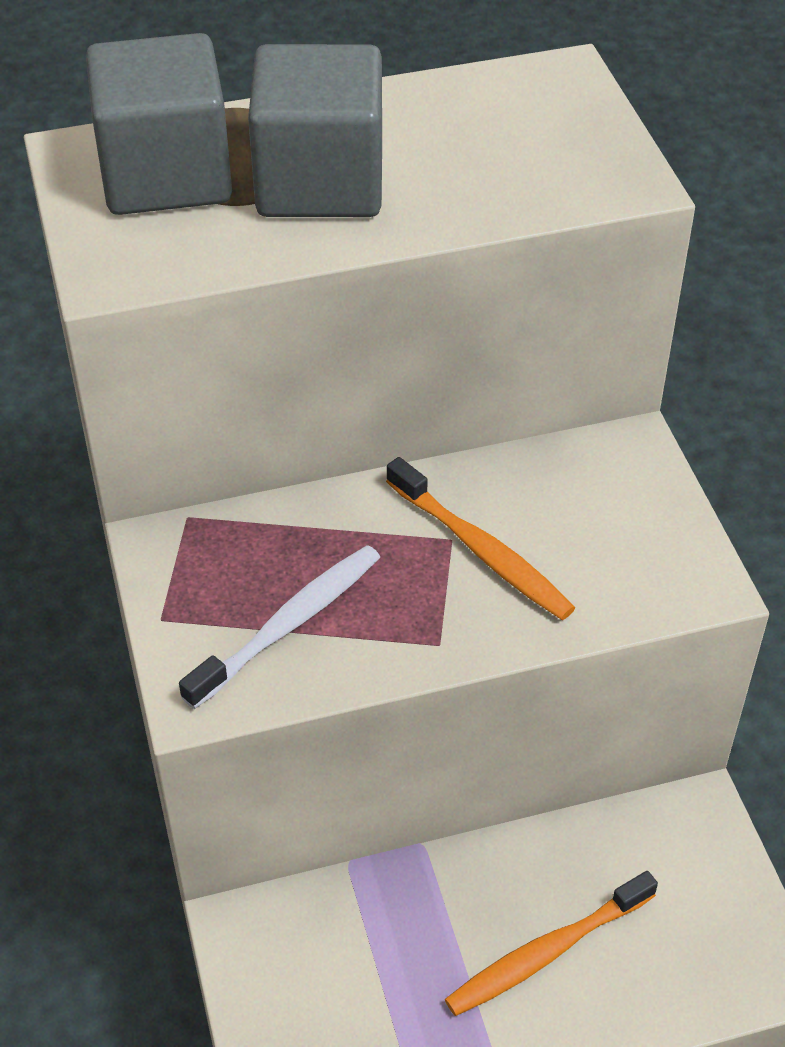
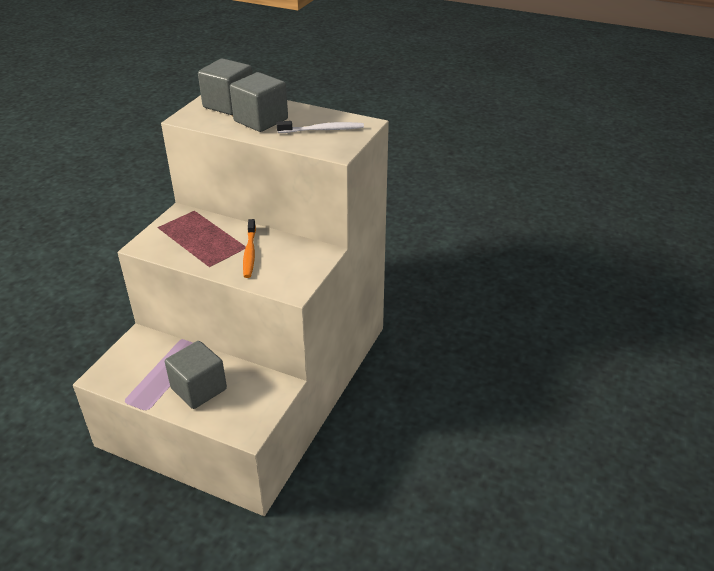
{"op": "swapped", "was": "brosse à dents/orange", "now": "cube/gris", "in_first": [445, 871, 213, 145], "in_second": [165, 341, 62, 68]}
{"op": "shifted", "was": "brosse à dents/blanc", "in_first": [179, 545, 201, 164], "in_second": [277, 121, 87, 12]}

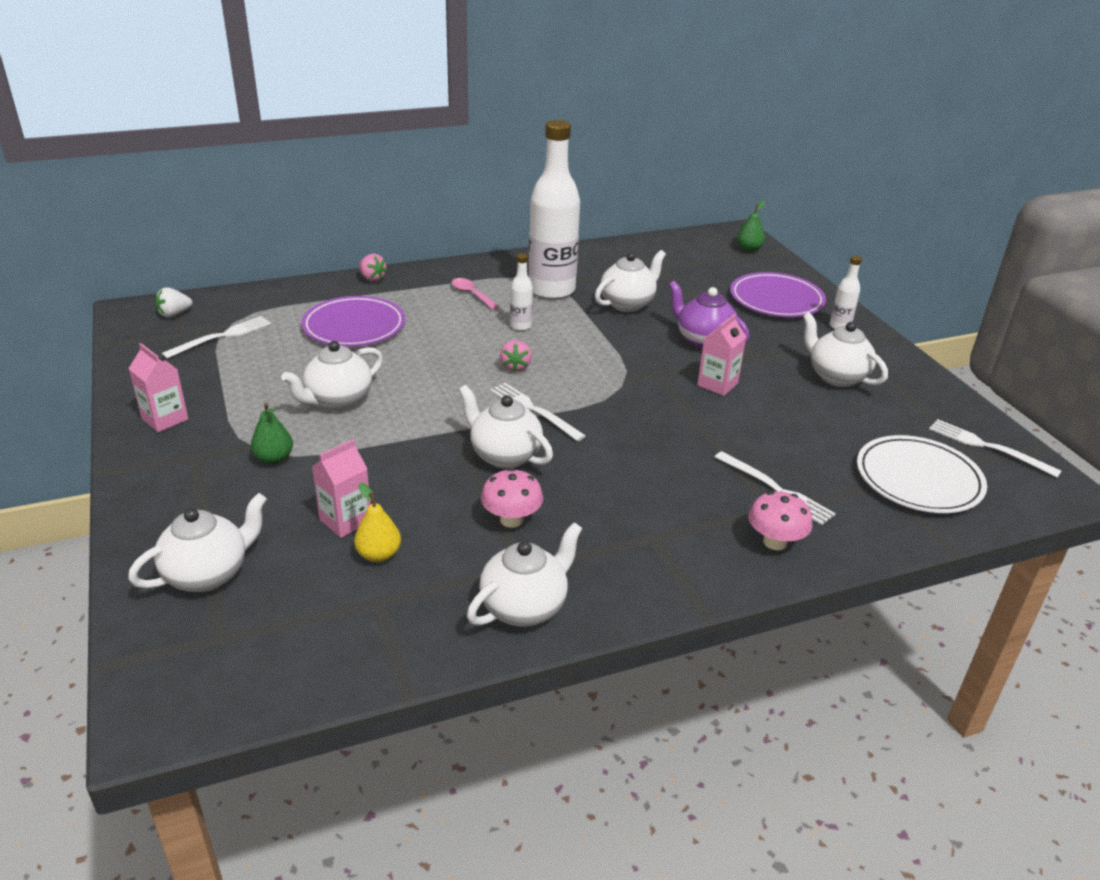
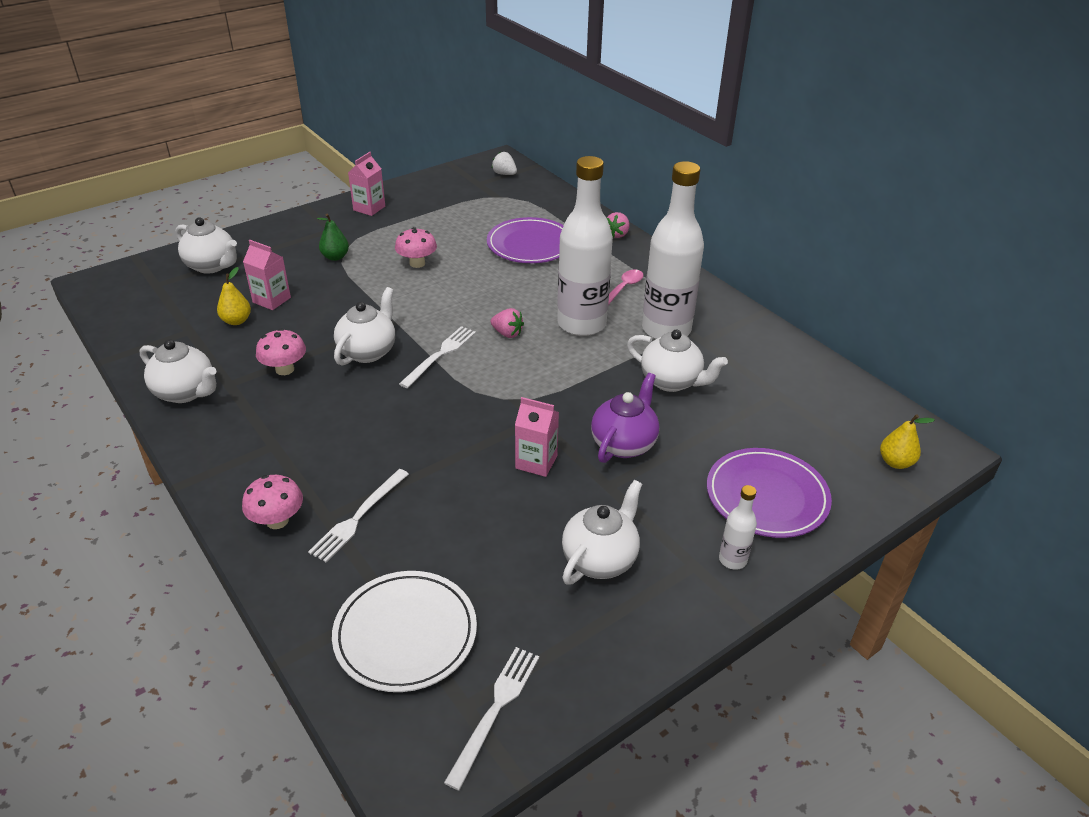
{"op": "swapped", "was": "théière/blanc", "now": "champignon/rose", "in_first": [281, 341, 102, 69], "in_second": [395, 227, 42, 41]}
{"op": "rotated", "was": "fraise/rose", "in_first": [500, 340, 32, 32], "in_second": [491, 308, 33, 30], "clockwise": -135}
{"op": "scaled", "was": "bouteille/blanc", "in_first": [510, 254, 23, 77], "in_second": [557, 156, 56, 180], "ratio": 2.32}
{"op": "repainted", "was": "poire/vert", "now": "poire/jaune", "in_first": [737, 201, 28, 51], "in_second": [880, 414, 55, 55]}
{"op": "gone", "was": "fourchette/blanc", "in_first": [161, 316, 110, 43]}

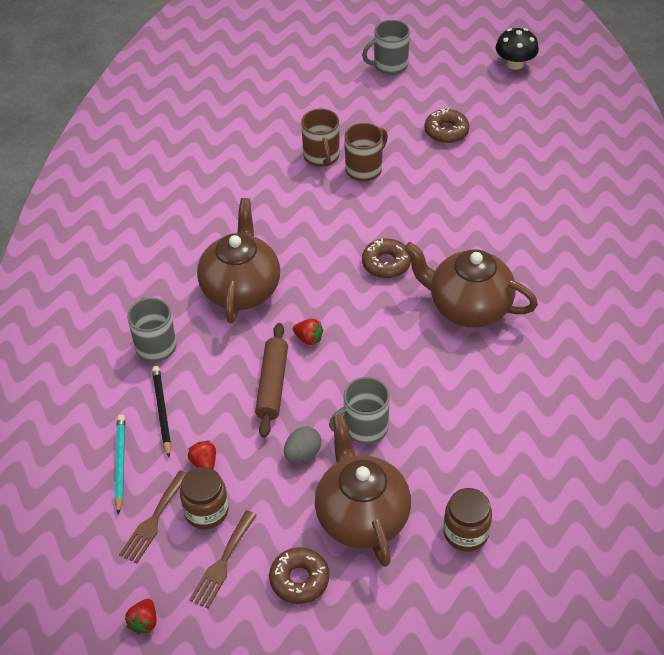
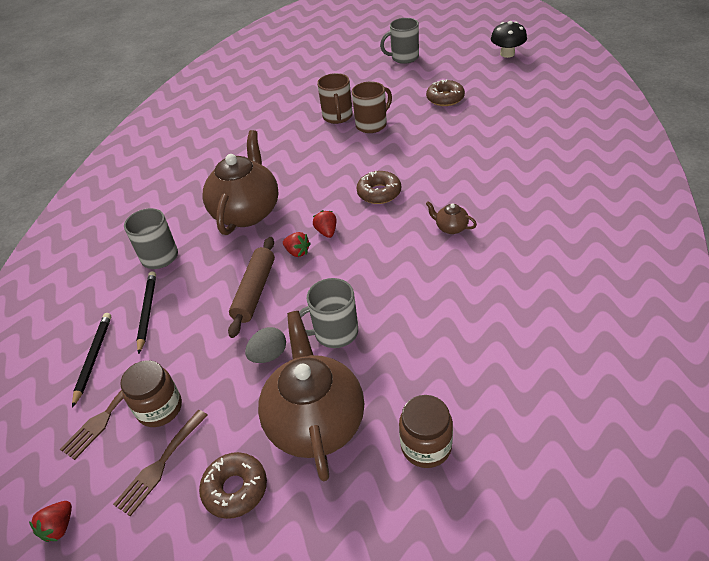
{"op": "repainted", "was": "crayon/turquoise", "now": "crayon/noir", "in_first": [114, 415, 11, 100], "in_second": [72, 313, 39, 95]}
{"op": "shifted", "was": "fraise/rouge", "in_first": [188, 441, 28, 28], "in_second": [313, 210, 24, 28]}
{"op": "scaled", "was": "théière/marron", "in_first": [404, 242, 134, 86], "in_second": [426, 201, 51, 33], "ratio": 0.41}

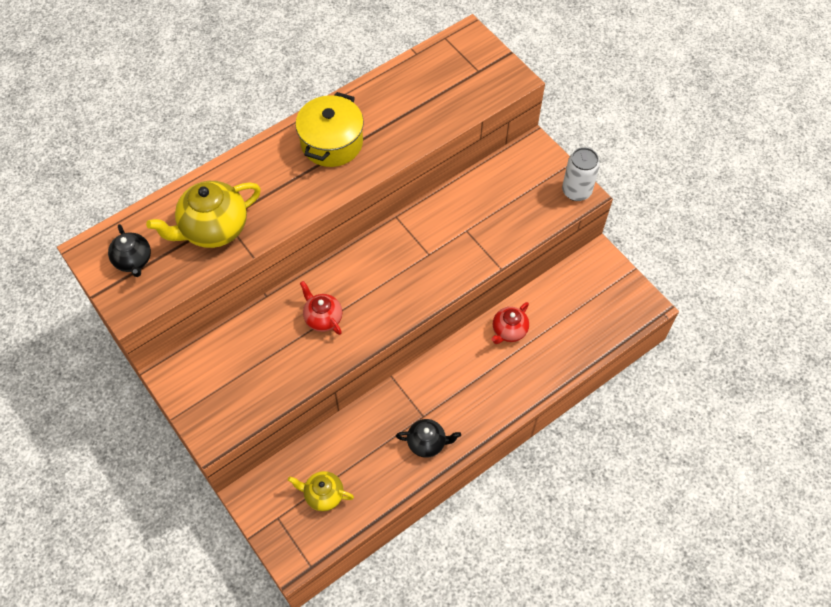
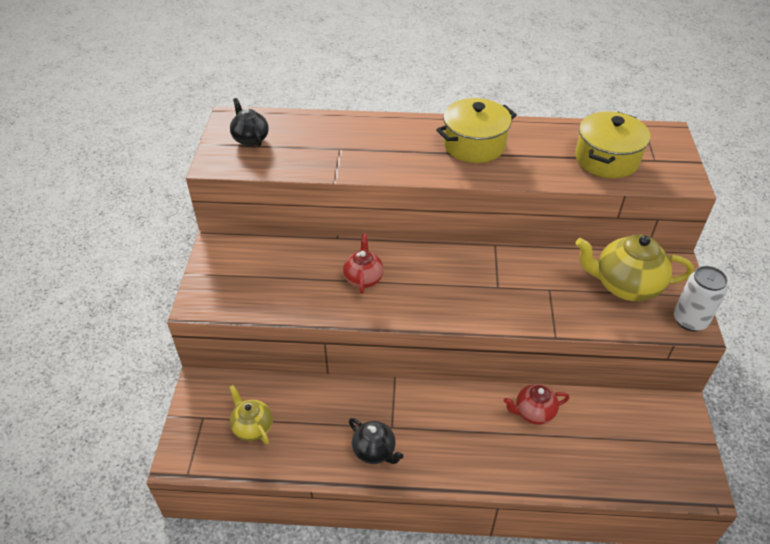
{"op": "rotated", "was": "théière/noir", "in_first": [108, 224, 43, 53], "in_second": [230, 98, 39, 49], "clockwise": 135}
{"op": "new", "now": "marmite/jaune", "in_second": [575, 111, 75, 67]}
{"op": "shifted", "was": "théière/jaune", "in_first": [146, 181, 115, 67], "in_second": [576, 235, 118, 66]}

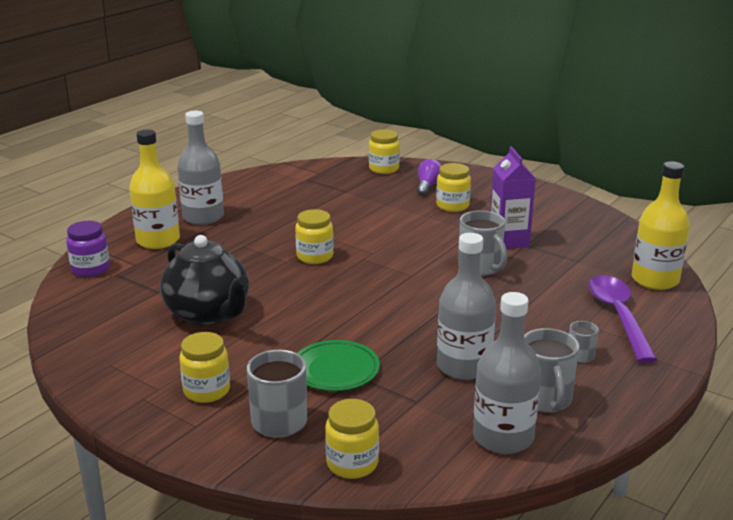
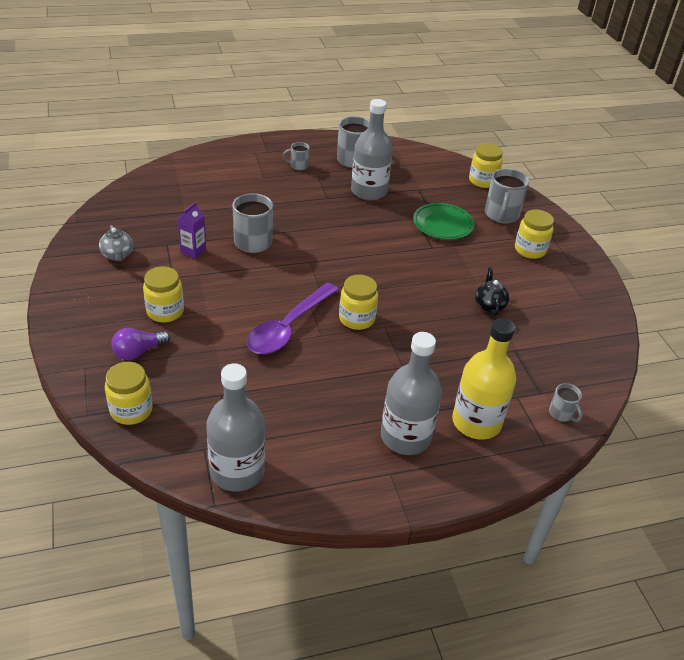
{"op": "new", "now": "théière/gris", "in_second": [99, 225, 34, 36]}
{"op": "scaled", "was": "brique de lait/violet", "in_first": [491, 146, 45, 103], "in_second": [177, 202, 29, 57], "ratio": 0.6}
{"op": "shifted", "was": "bouteille/gris", "in_first": [473, 292, 68, 162], "in_second": [206, 363, 59, 129]}
{"op": "shifted", "was": "cuillère/violet", "in_first": [588, 275, 69, 88], "in_second": [247, 283, 92, 71]}
{"op": "scaled", "was": "théière/noir", "in_first": [160, 235, 89, 91], "in_second": [475, 268, 34, 48], "ratio": 0.45}
{"op": "swapped", "was": "bocal/violet", "now": "tasse/gris", "in_first": [66, 221, 44, 56], "in_second": [549, 383, 34, 39]}
{"op": "gone", "was": "bouteille/jaune", "in_first": [631, 161, 59, 129]}

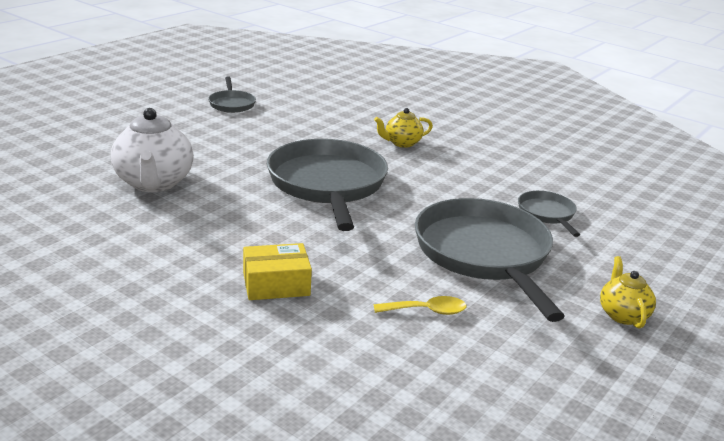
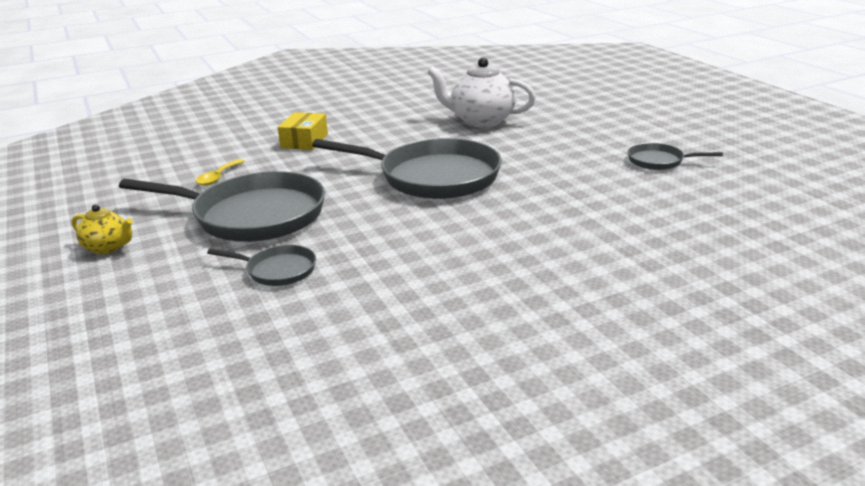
{"op": "gone", "was": "théière/jaune", "in_first": [374, 108, 59, 40]}

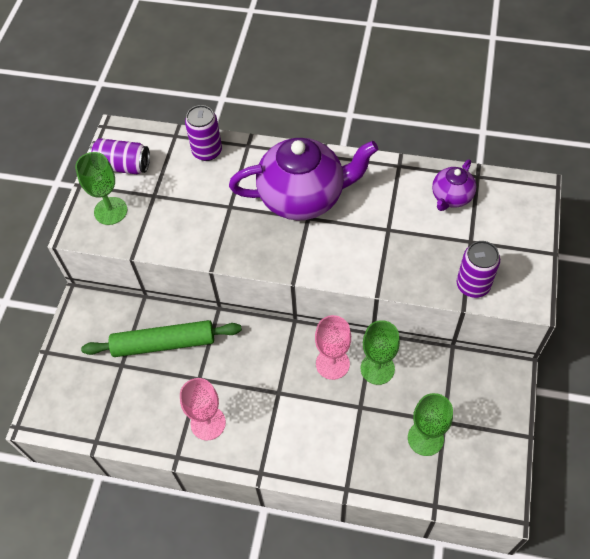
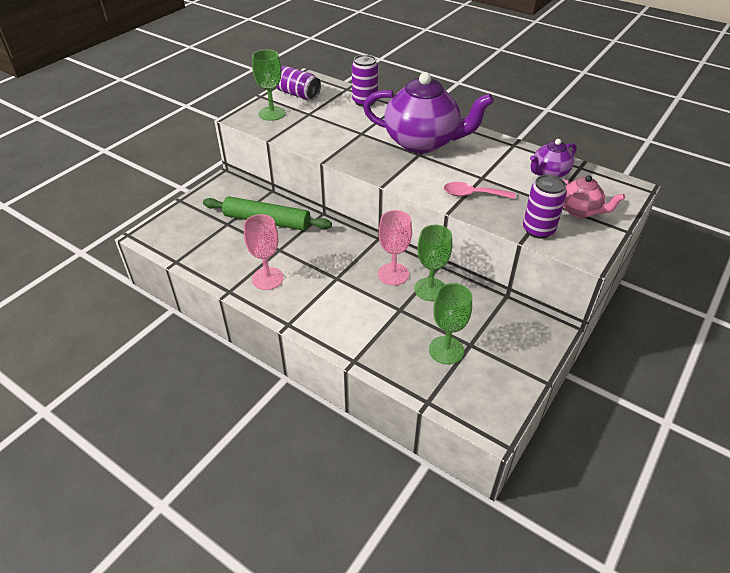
{"op": "new", "now": "cuillère/rose", "in_second": [444, 182, 71, 17]}
{"op": "new", "now": "théière/rose", "in_second": [563, 175, 62, 43]}

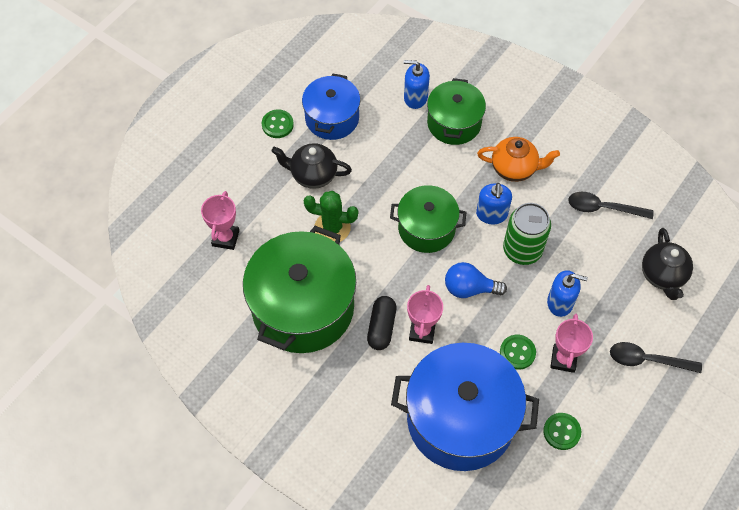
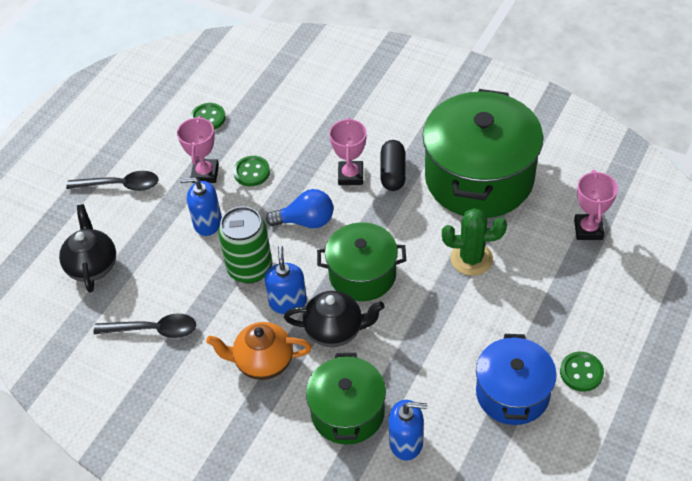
{"op": "shifted", "was": "théière/noir", "in_first": [271, 143, 81, 46], "in_second": [284, 291, 101, 56]}
{"op": "gone", "was": "marmite/bleu", "in_first": [391, 343, 148, 128]}

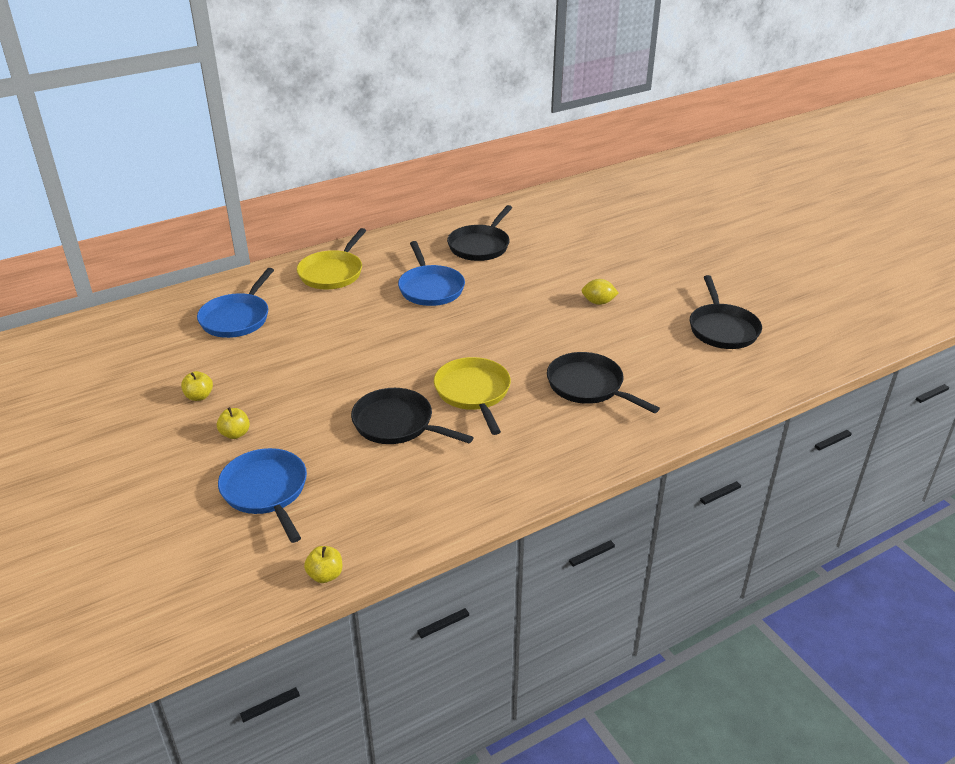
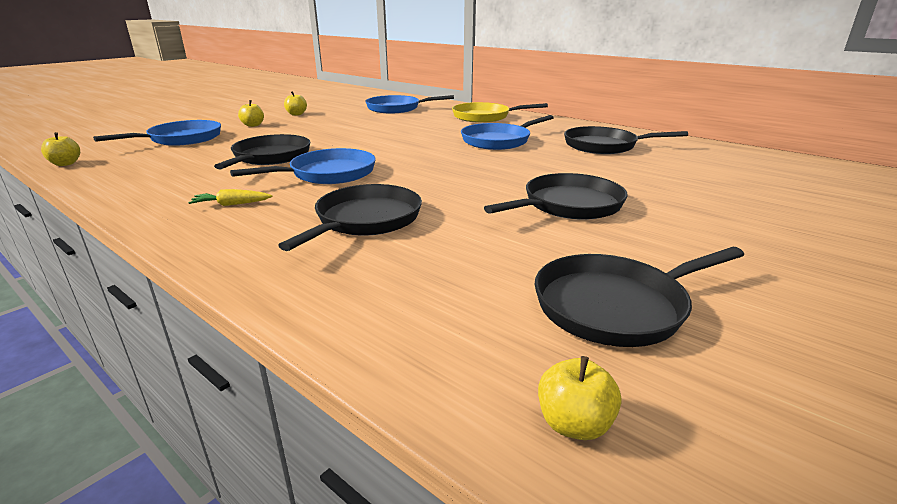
{"op": "new", "now": "carotte/jaune", "in_second": [188, 189, 84, 17]}
{"op": "repainted", "was": "poêle/jaune", "now": "poêle/bleu", "in_first": [434, 357, 77, 78], "in_second": [230, 148, 146, 36]}
{"op": "swapped", "was": "citron/jaune", "now": "poêle/noir", "in_first": [581, 279, 38, 26], "in_second": [484, 173, 144, 47]}
{"op": "new", "now": "pomme/jaune", "in_second": [538, 356, 83, 84]}

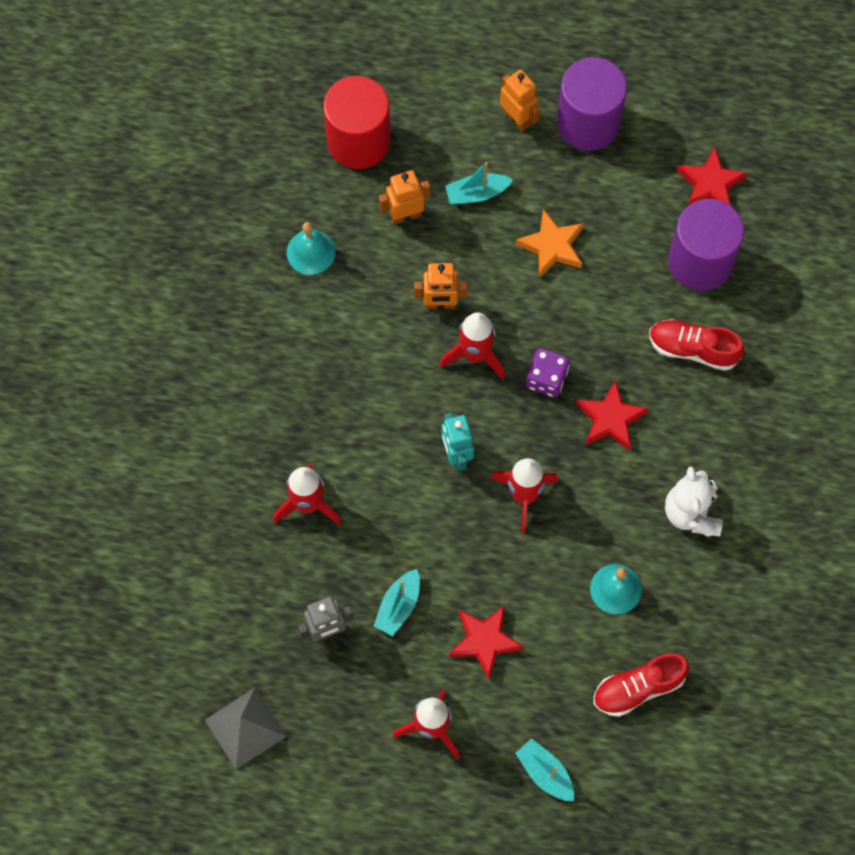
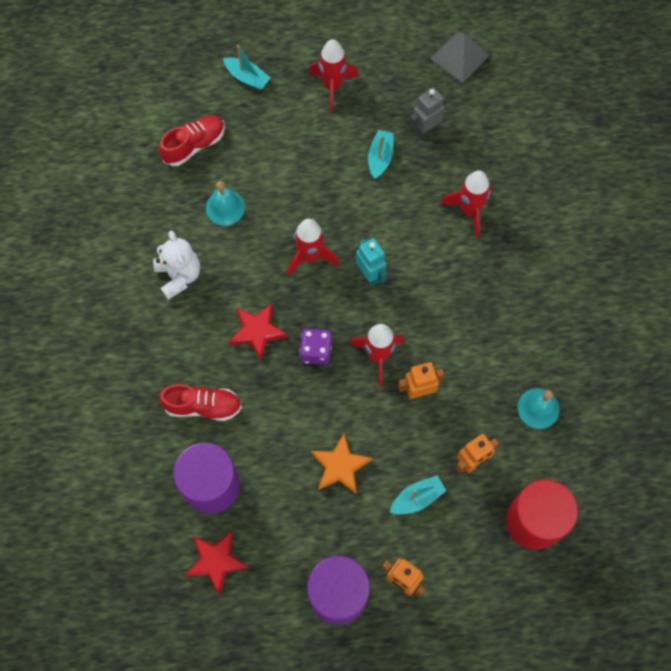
{"op": "gone", "was": "étoile/rouge", "in_first": [449, 606, 75, 73]}

